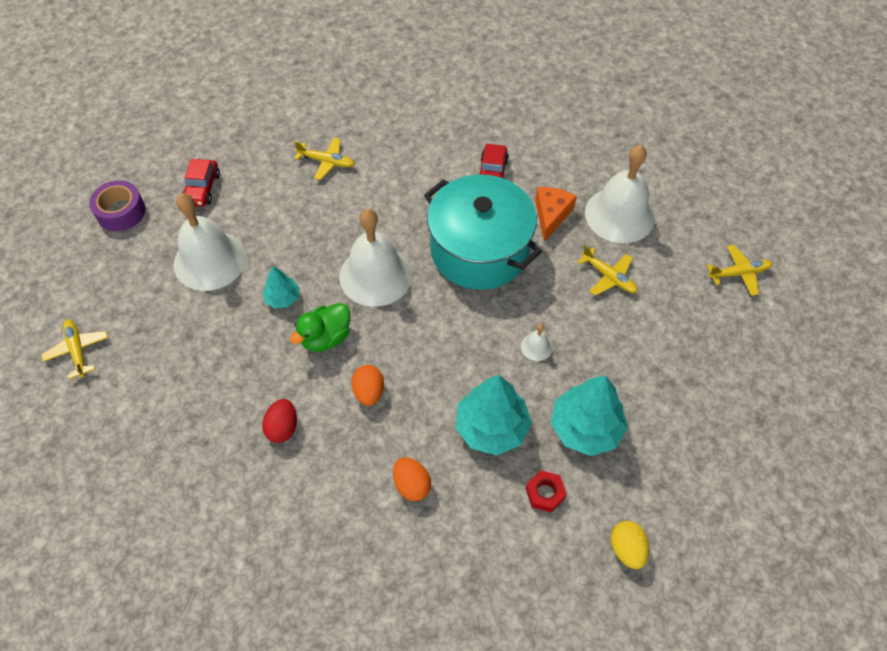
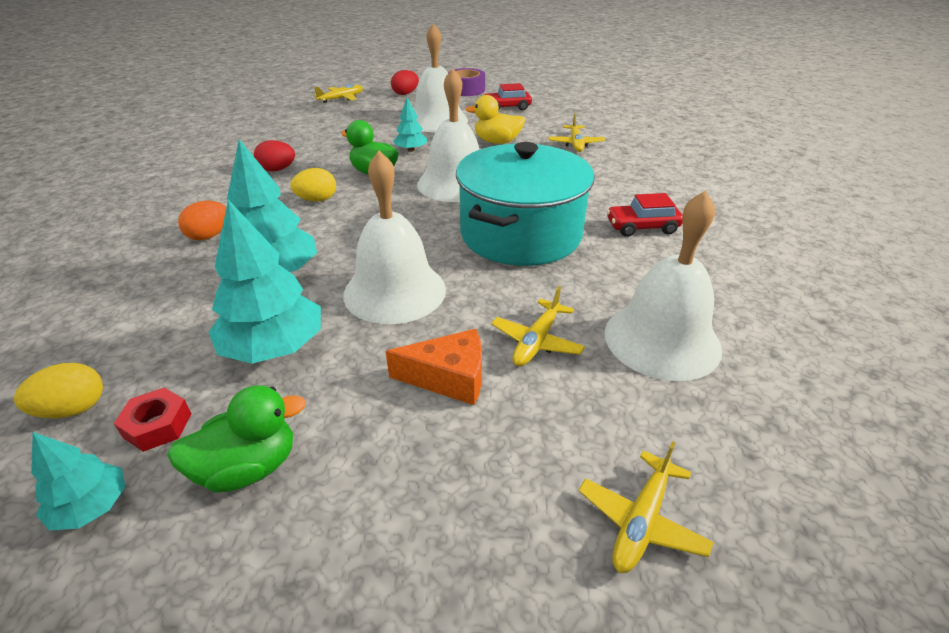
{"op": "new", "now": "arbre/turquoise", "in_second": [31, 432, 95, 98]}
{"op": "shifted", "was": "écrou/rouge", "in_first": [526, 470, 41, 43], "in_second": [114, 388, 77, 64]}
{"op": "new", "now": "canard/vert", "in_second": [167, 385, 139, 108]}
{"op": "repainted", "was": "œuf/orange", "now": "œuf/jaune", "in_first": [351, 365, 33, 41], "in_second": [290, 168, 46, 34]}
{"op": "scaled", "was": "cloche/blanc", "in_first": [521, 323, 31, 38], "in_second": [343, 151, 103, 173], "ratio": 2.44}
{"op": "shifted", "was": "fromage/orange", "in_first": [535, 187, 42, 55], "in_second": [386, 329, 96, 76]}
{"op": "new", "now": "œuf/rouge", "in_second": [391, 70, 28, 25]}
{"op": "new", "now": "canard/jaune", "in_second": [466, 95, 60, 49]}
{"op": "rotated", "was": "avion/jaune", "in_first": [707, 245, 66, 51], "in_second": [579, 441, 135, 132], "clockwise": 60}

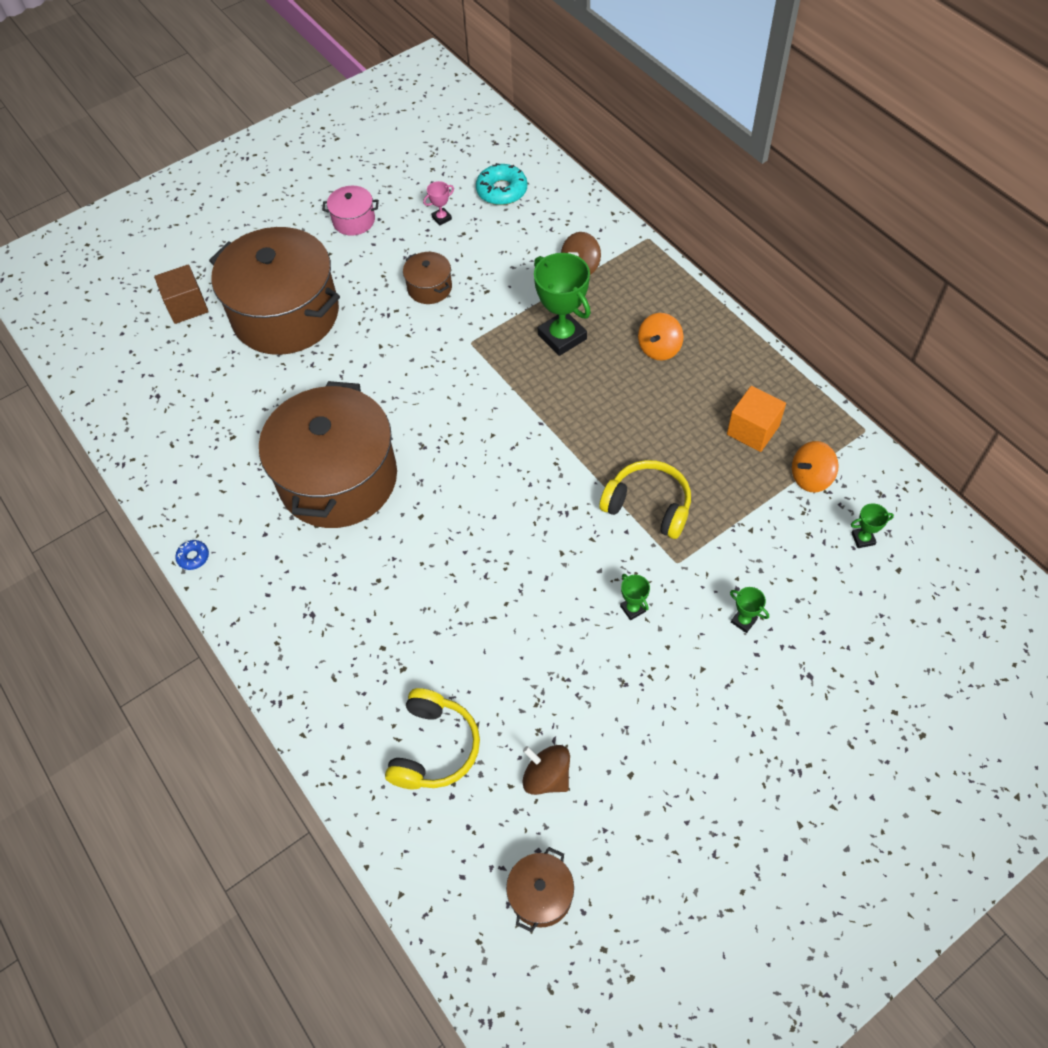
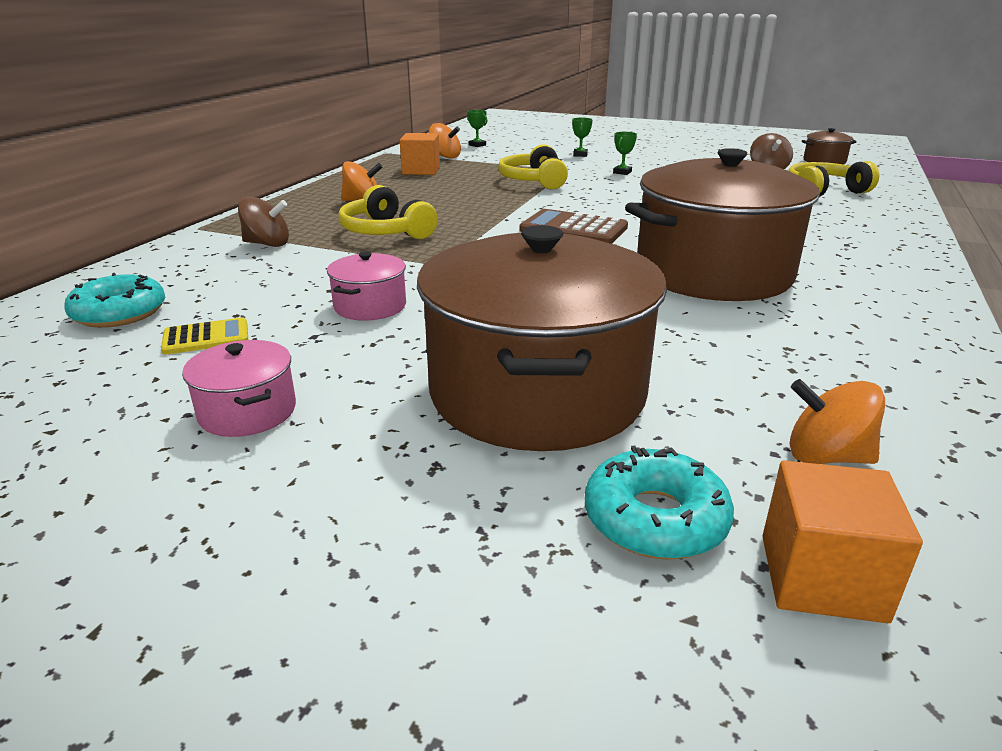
{"op": "swapped", "was": "trophée/rose", "now": "calculatrice/jaune", "in_first": [423, 181, 31, 45], "in_second": [161, 317, 87, 38]}
{"op": "repainted", "was": "marmite/marron", "now": "marmite/rose", "in_first": [403, 252, 49, 52], "in_second": [327, 252, 79, 69]}
{"op": "swapped", "was": "trophée/vert", "now": "casque audio/jaune", "in_first": [534, 253, 57, 103], "in_second": [338, 185, 100, 54]}
{"op": "new", "now": "calculatrice/marron", "in_second": [519, 209, 109, 35]}
{"op": "swapped", "was": "cube/marron", "now": "beignet/turquoise", "in_first": [154, 264, 55, 60], "in_second": [585, 446, 149, 114]}
{"op": "new", "now": "cube/orange", "in_second": [762, 460, 161, 163]}
{"op": "new", "now": "toupie/orange", "in_second": [789, 379, 96, 85]}
{"op": "gone", "was": "beignet/bleu", "in_first": [175, 540, 34, 30]}

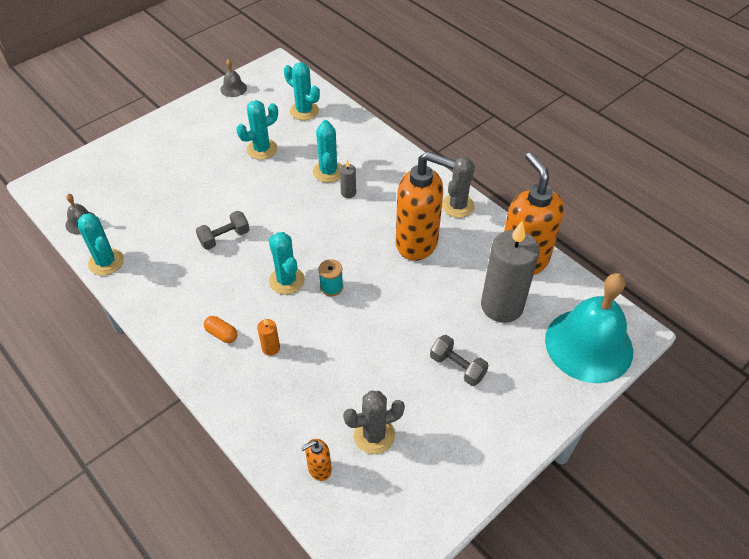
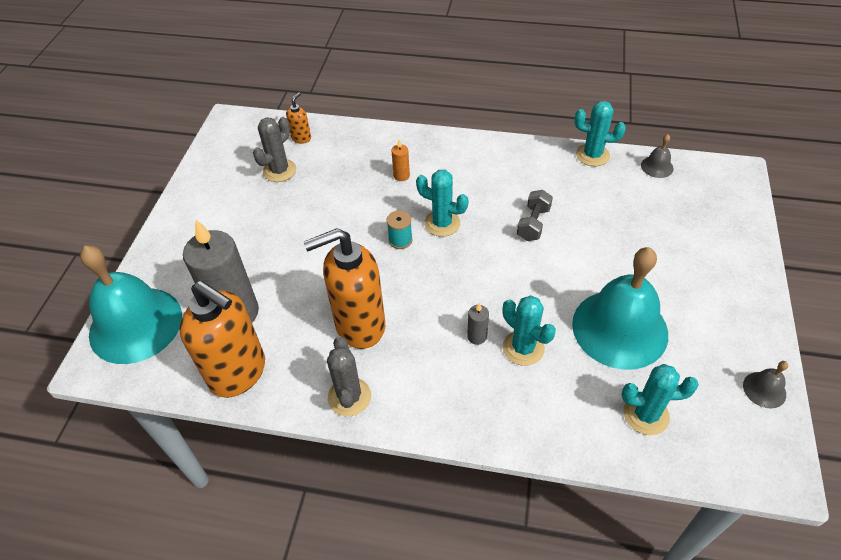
{"op": "swapped", "was": "cactus/turquoise", "now": "cloche/turquoise", "in_first": [236, 100, 42, 60], "in_second": [572, 247, 96, 123]}
{"op": "gone", "was": "gélule/orange", "in_first": [204, 316, 33, 27]}
{"op": "gone", "was": "haltère/gris", "in_first": [430, 335, 59, 51]}

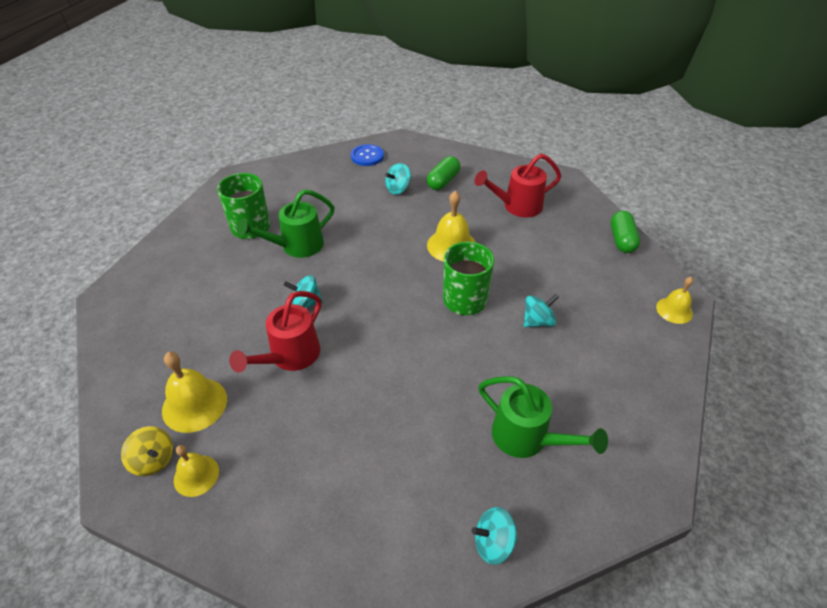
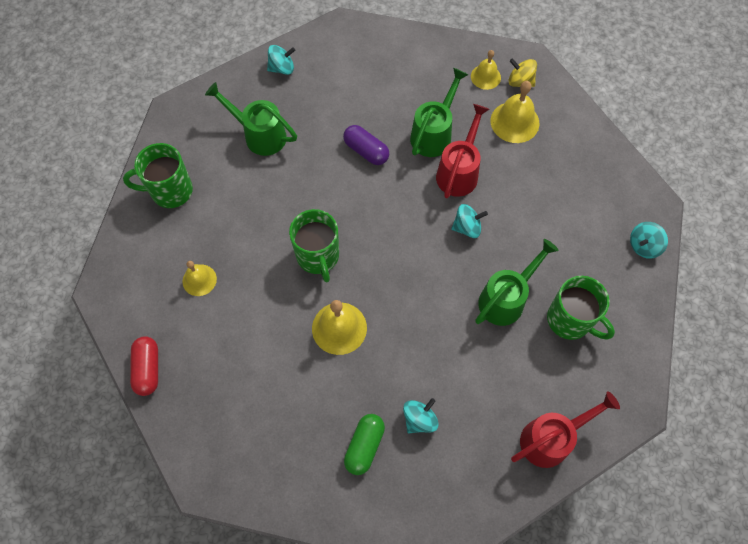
{"op": "new", "now": "tasse/vert", "in_second": [123, 143, 70, 65]}
{"op": "repainted", "was": "gélule/vert", "now": "gélule/rouge", "in_first": [611, 211, 29, 42], "in_second": [130, 336, 28, 60]}
{"op": "shifted", "was": "cloche/jaune", "in_first": [656, 277, 37, 47], "in_second": [182, 261, 35, 35]}
{"op": "new", "now": "gélule/violet", "in_second": [343, 125, 46, 40]}
{"op": "new", "now": "arrosoir/vert", "in_second": [410, 68, 59, 89]}
{"op": "shifted", "was": "arrosoir/rouge", "in_first": [474, 154, 87, 63], "in_second": [511, 391, 109, 77]}
{"op": "shifted", "was": "toupie/turquoise", "in_first": [523, 294, 36, 33], "in_second": [630, 222, 38, 37]}
{"op": "gone", "was": "bouton/bleu", "in_first": [351, 144, 33, 22]}

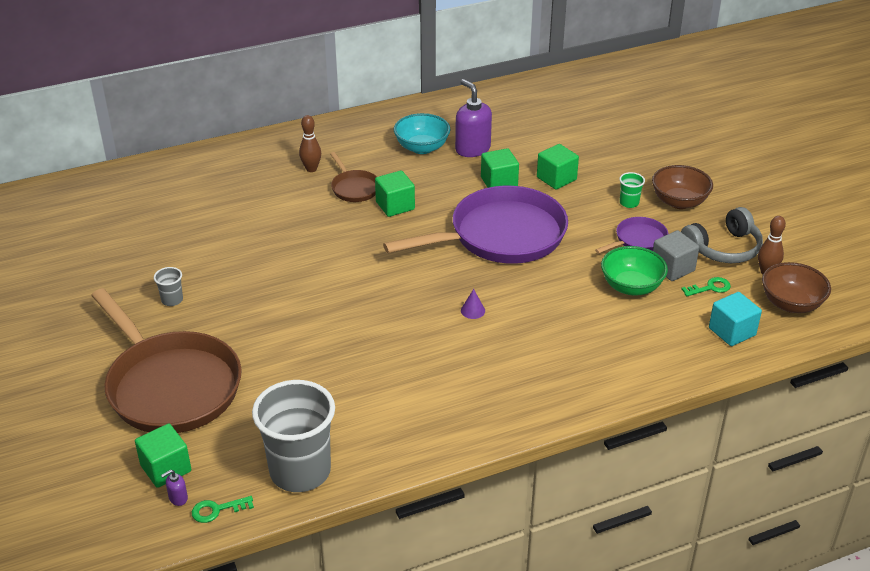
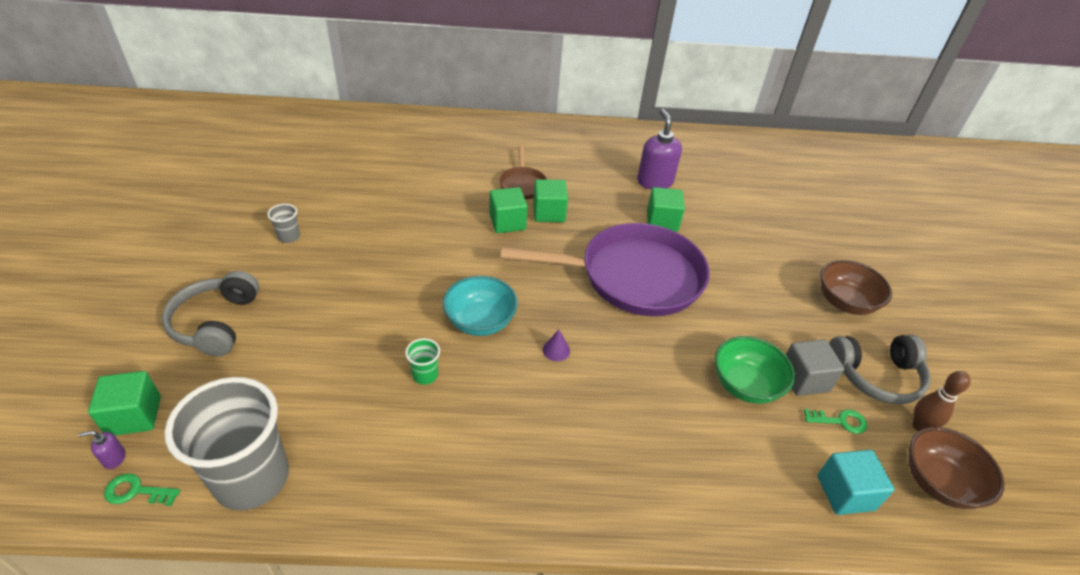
{"op": "swapped", "was": "poêle/marron", "now": "casque audio/gris", "in_first": [91, 288, 151, 145], "in_second": [162, 271, 97, 85]}
{"op": "shifted", "was": "gobelet/vert", "in_first": [619, 172, 26, 36], "in_second": [405, 338, 35, 47]}
{"op": "shifted", "was": "bol/turquoise", "in_first": [394, 113, 57, 41], "in_second": [443, 276, 75, 60]}
{"op": "shifted", "was": "cube/vert", "in_first": [537, 144, 42, 46], "in_second": [490, 187, 38, 46]}
{"op": "gone", "was": "quille/marron", "in_first": [299, 115, 22, 57]}
{"op": "gone", "was": "poêle/violet", "in_first": [595, 217, 73, 37]}

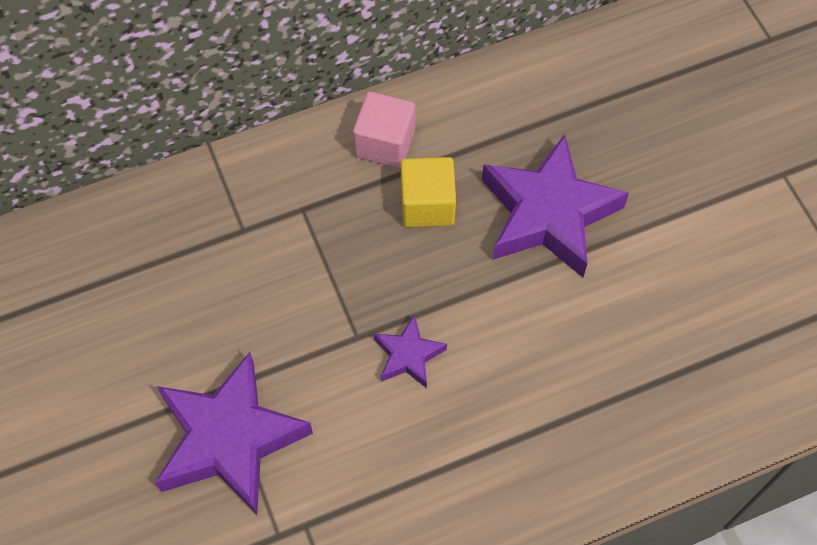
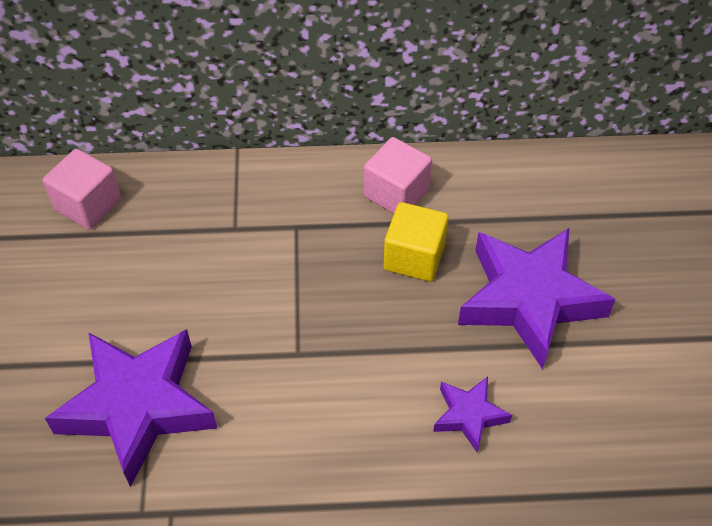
{"op": "new", "now": "cube/rose", "in_second": [43, 149, 78, 81]}
{"op": "shifted", "was": "étoile/violet", "in_first": [374, 314, 73, 74], "in_second": [433, 377, 79, 76]}

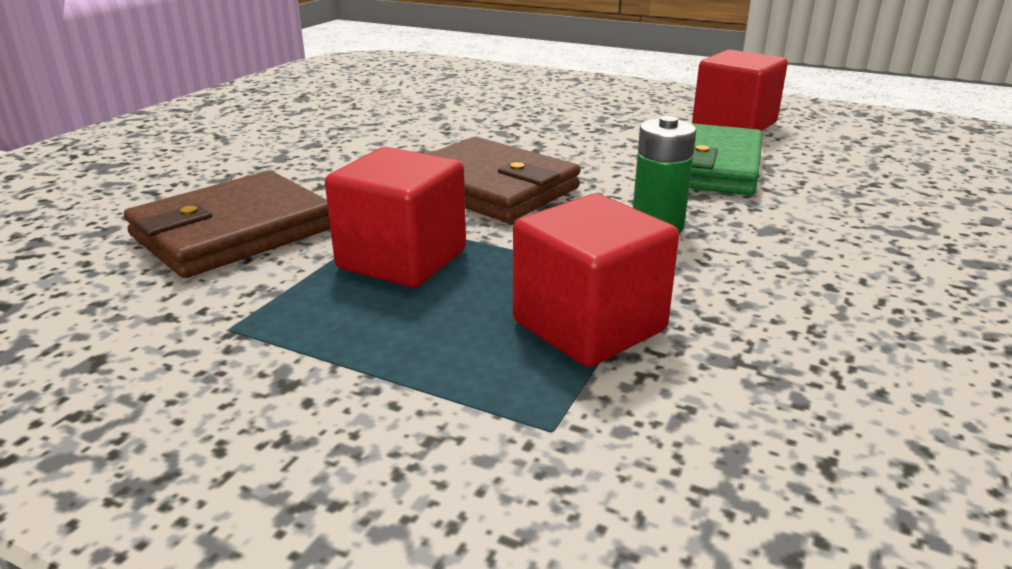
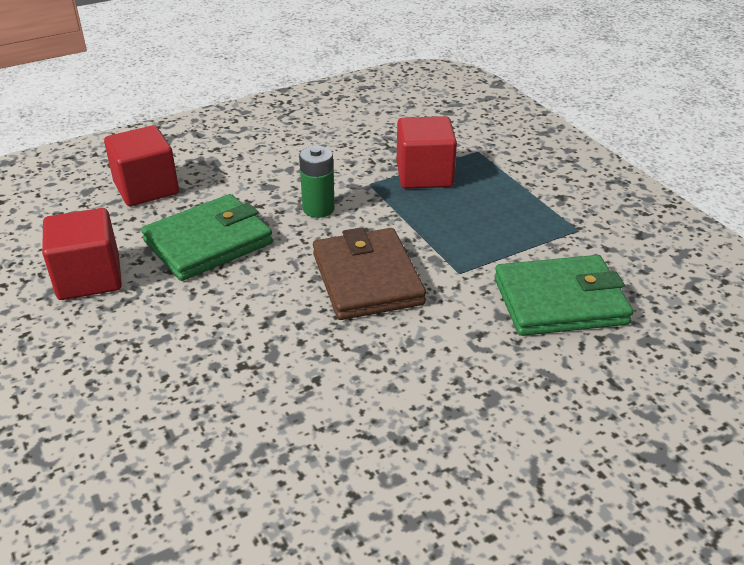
{"op": "shifted", "was": "cube/rouge", "in_first": [325, 147, 141, 141], "in_second": [104, 125, 75, 81]}
{"op": "repainted", "was": "portefeuille/marron", "now": "portefeuille/vert", "in_first": [124, 171, 206, 107], "in_second": [494, 255, 139, 81]}

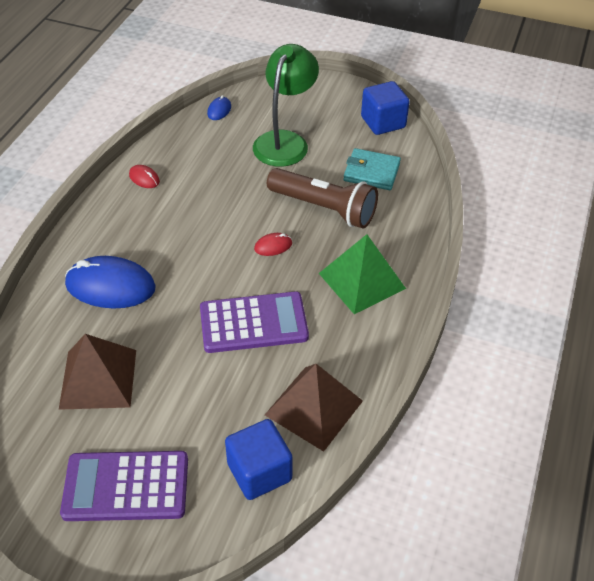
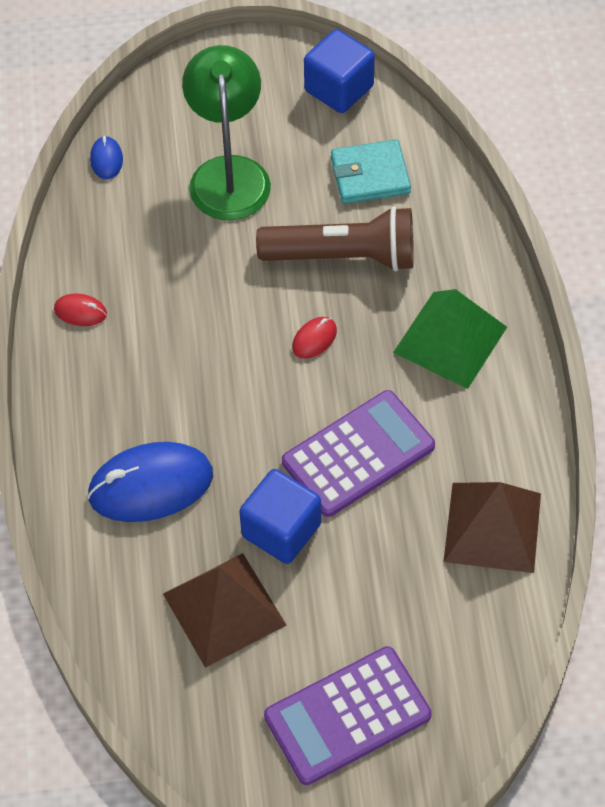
{"op": "shifted", "was": "cube/bleu", "in_first": [225, 419, 68, 81], "in_second": [239, 469, 82, 95]}

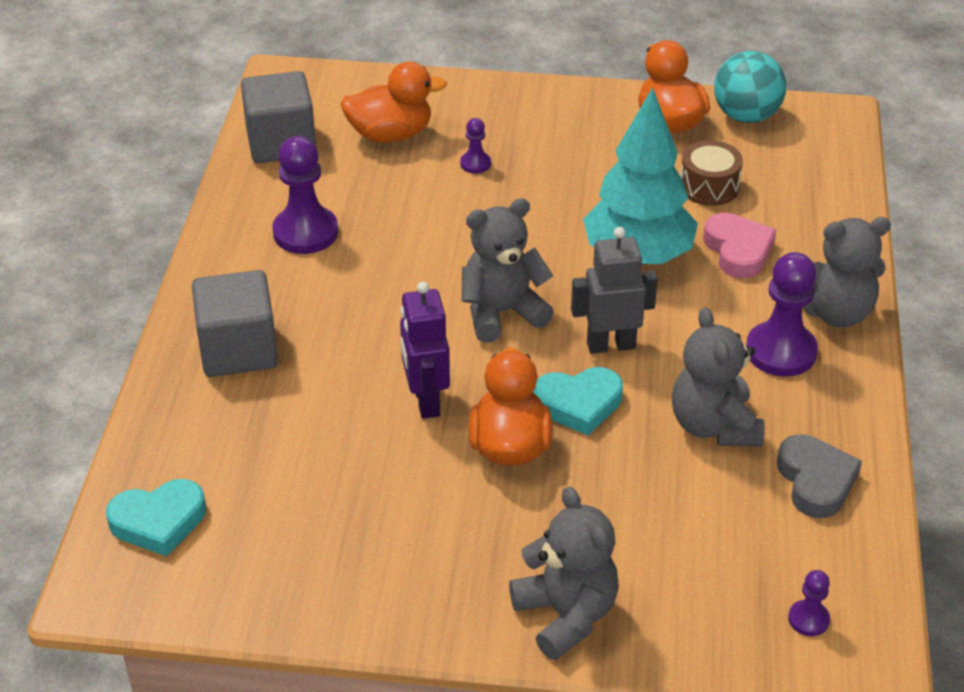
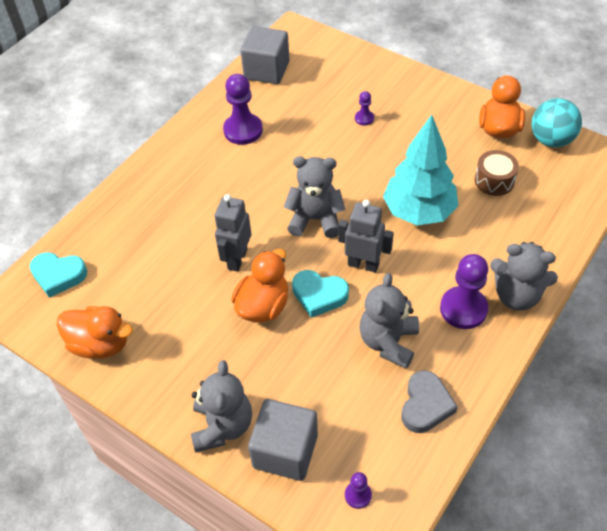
{"op": "shifted", "was": "canard/orange", "in_first": [340, 62, 107, 81], "in_second": [57, 306, 76, 53]}
{"op": "repainted", "was": "robot/violet", "now": "robot/gris", "in_first": [400, 281, 50, 138], "in_second": [214, 194, 37, 78]}
{"op": "shifted", "was": "cube/gris", "in_first": [192, 270, 86, 107], "in_second": [248, 399, 70, 82]}
{"op": "gone", "was": "cœur/rose", "in_first": [703, 213, 73, 65]}

